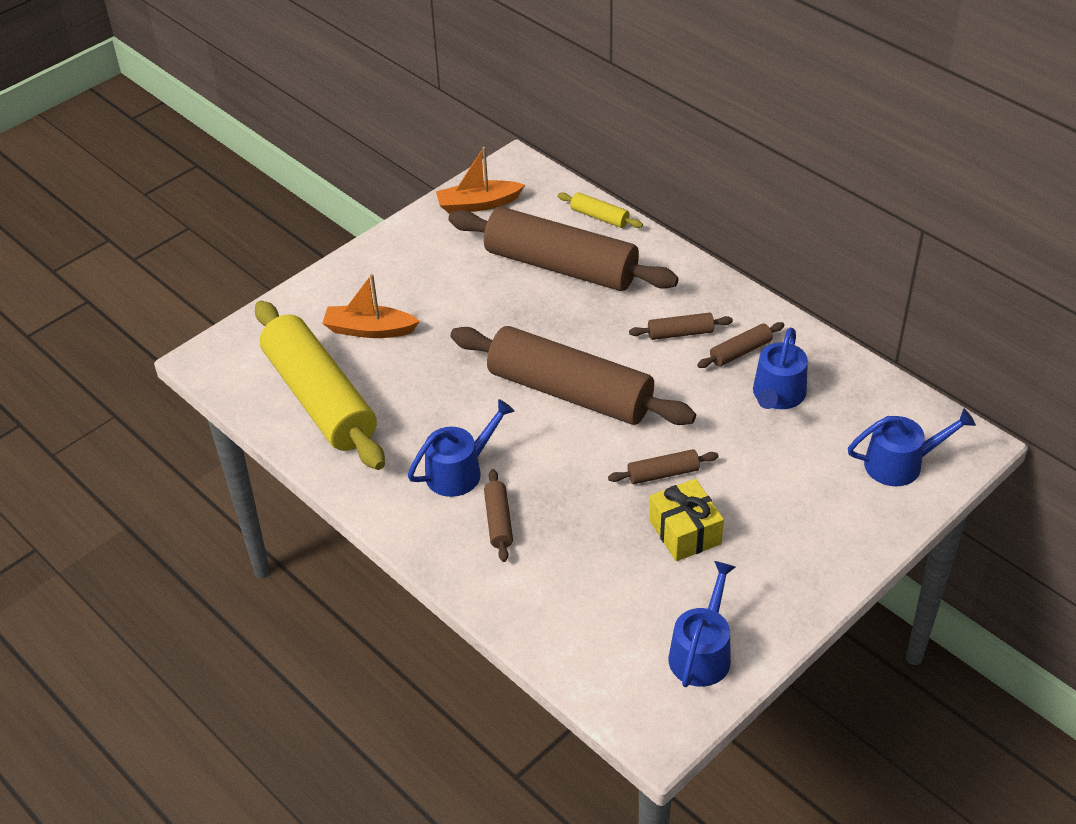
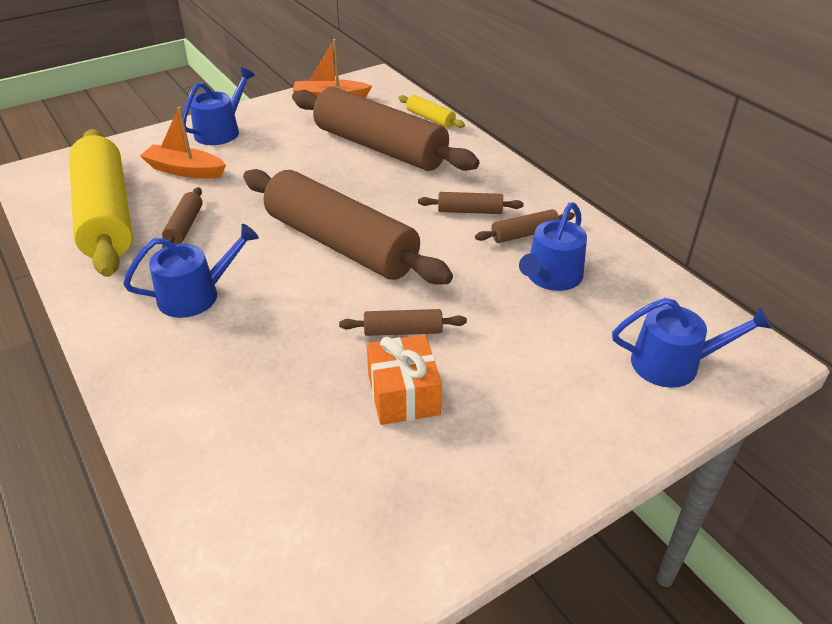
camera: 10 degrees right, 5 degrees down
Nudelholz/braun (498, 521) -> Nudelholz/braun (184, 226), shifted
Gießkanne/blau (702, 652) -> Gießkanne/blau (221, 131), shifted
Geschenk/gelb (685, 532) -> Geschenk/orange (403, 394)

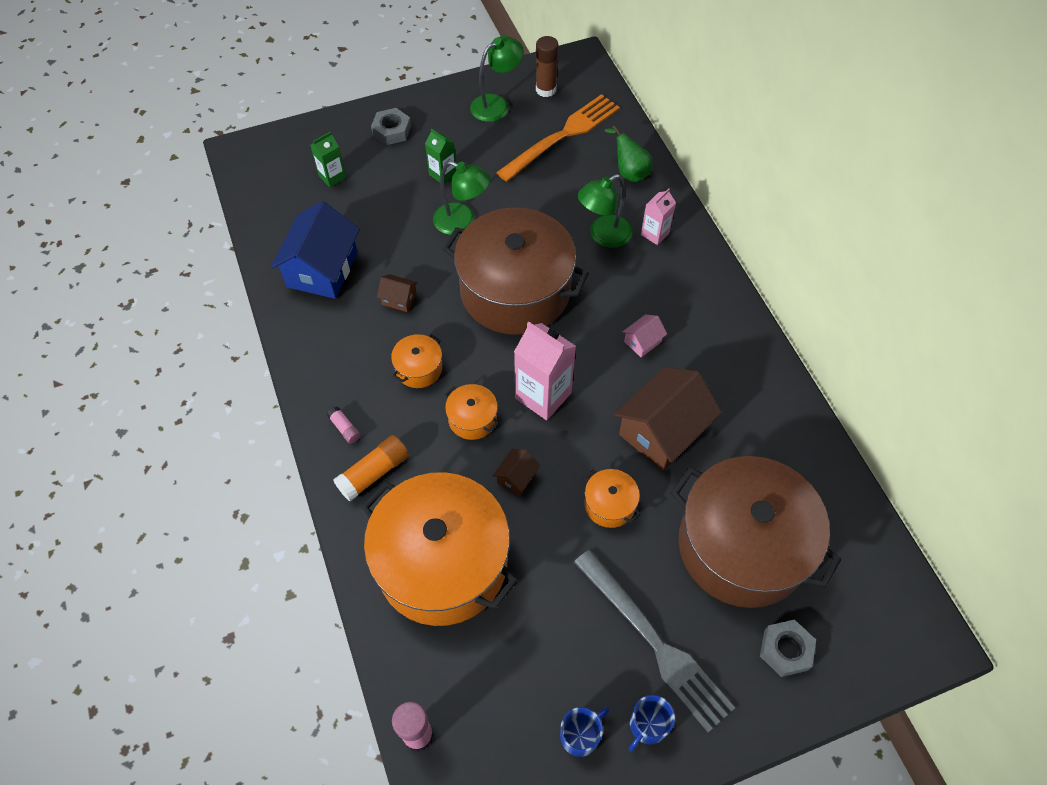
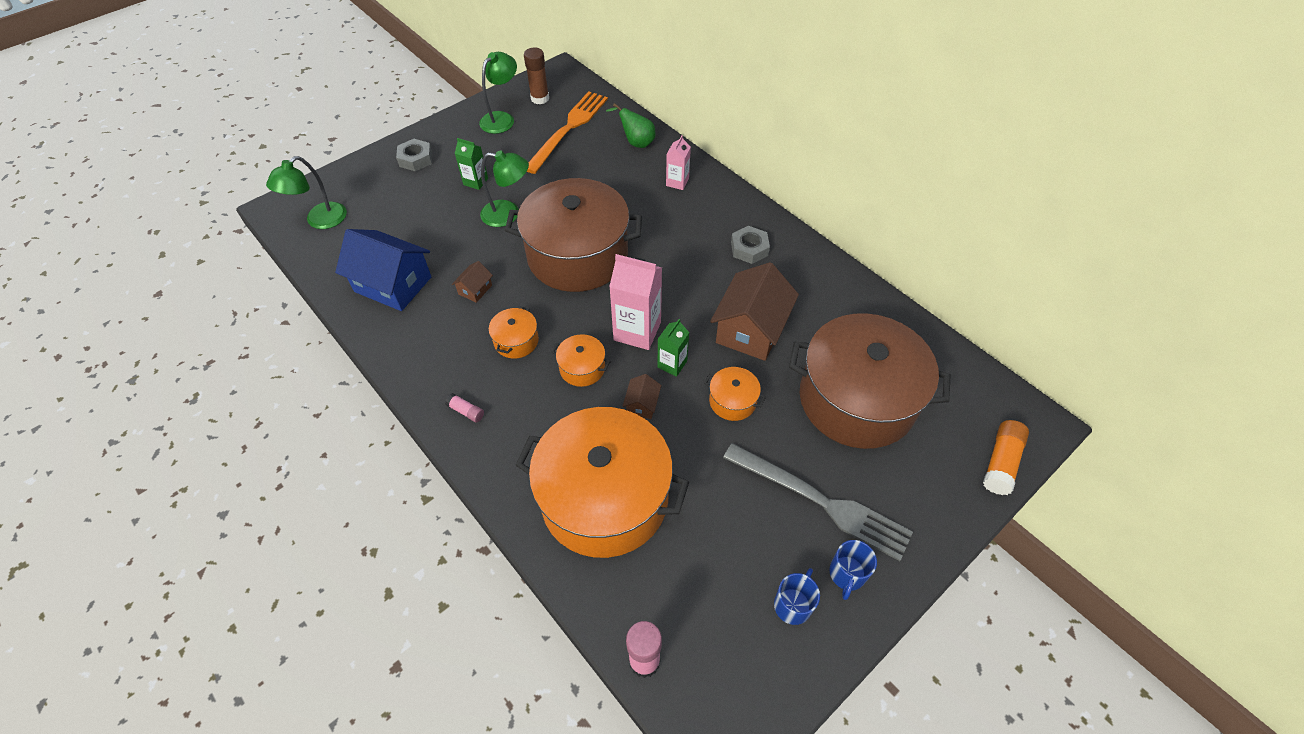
camera: 20 degrees left, 5 degrees down
Lampe/grün (603, 236) -> Lampe/grün (320, 221), shifted
Haus/blau (322, 269) -> Haus/blau (393, 284), 60 degrees counterclockwise
Haus/braun (399, 299) -> Haus/braun (475, 289), 60 degrees counterclockwise
Getränkekarton/grün (332, 177) -> Getränkekarton/grün (672, 364), shifted
Sechskantmutter/grau (785, 650) -> Sechskantmutter/grau (749, 249), shifted
Klebestift/orange (374, 473) -> Klebestift/orange (1001, 462), shifted
Haus/rosa (642, 342) -> none

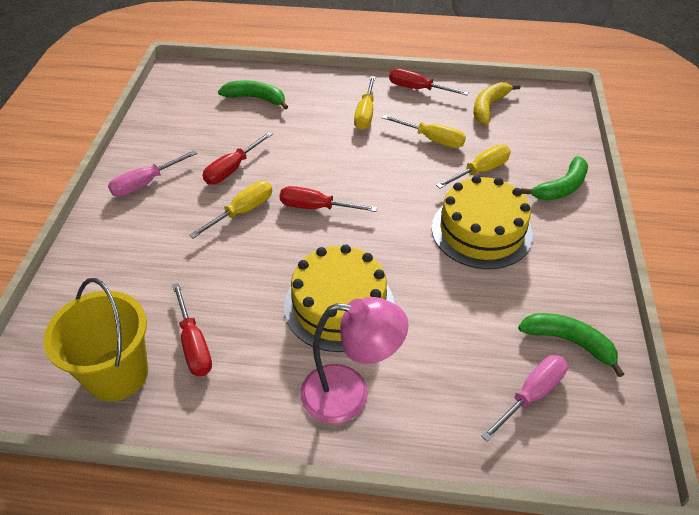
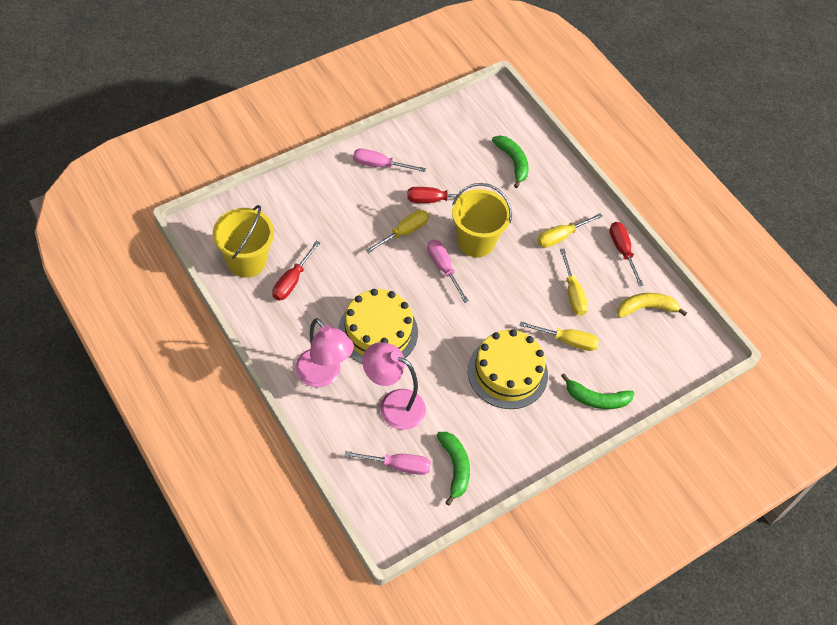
camera: 45 degrees right, 10 degrees up
none -> Lampe/rosa (393, 405)
Schraubenzieher/gelb (242, 211) -> Schraubenzieher/gelb (404, 232), 45 degrees counterclockwise
Schraubenzieher/rot (316, 207) -> Schraubenzieher/rosa (443, 268)
none -> Eimer/gelb (475, 241)

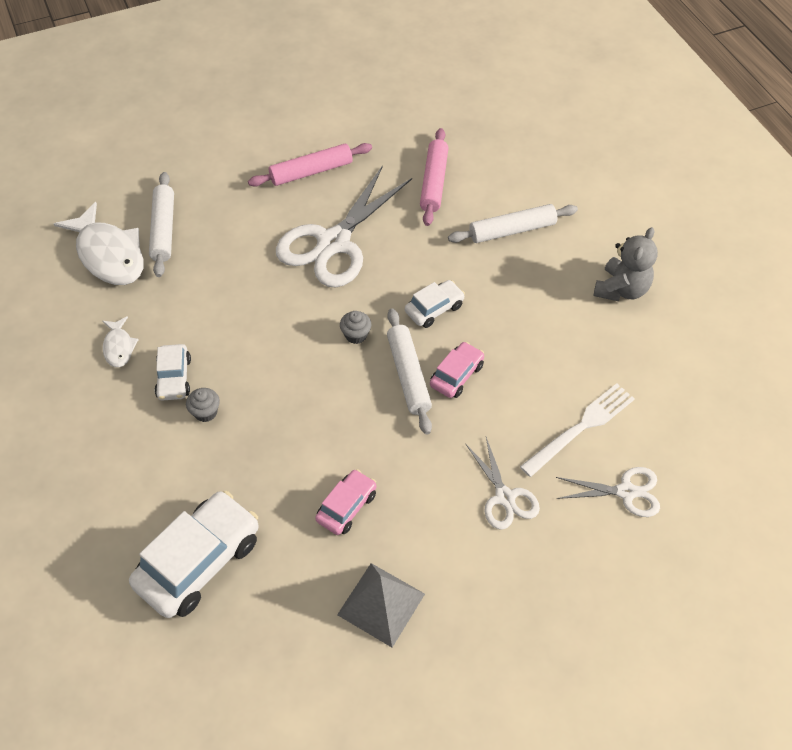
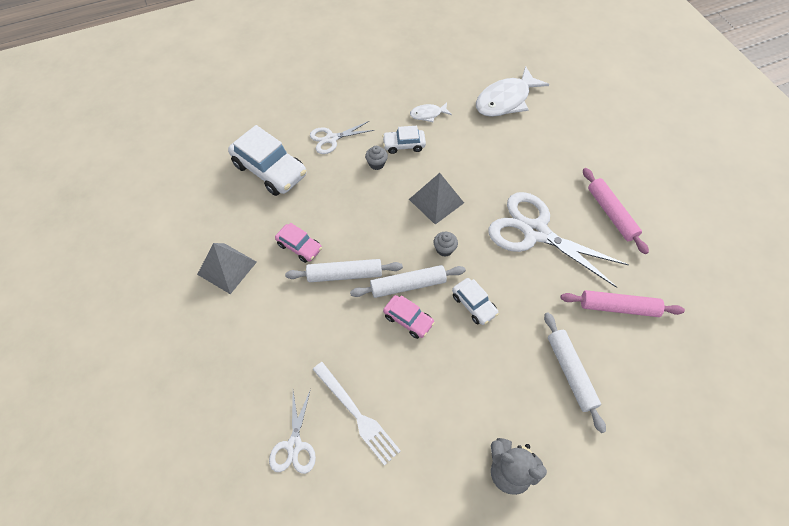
camera: 90 degrees right, 5 degrees up
Nudelholz/weiß (163, 229) -> Nudelholz/weiß (345, 274), shifted
Schere/weiß (505, 497) -> Schere/weiß (331, 139), shifted
none -> Pyramide/grau (436, 201)

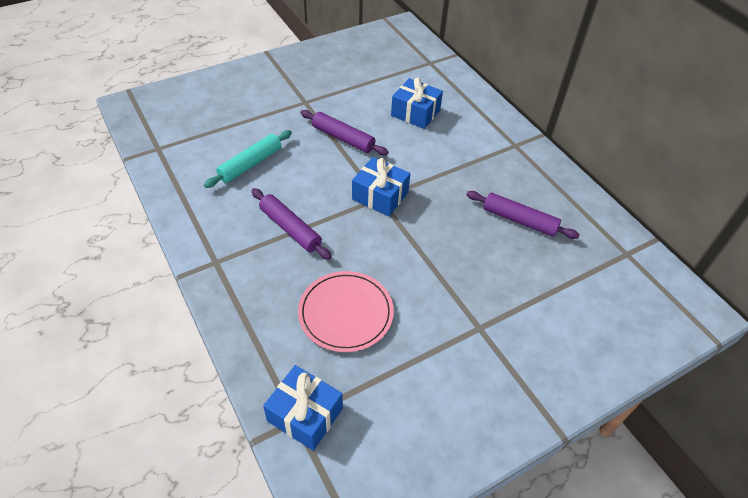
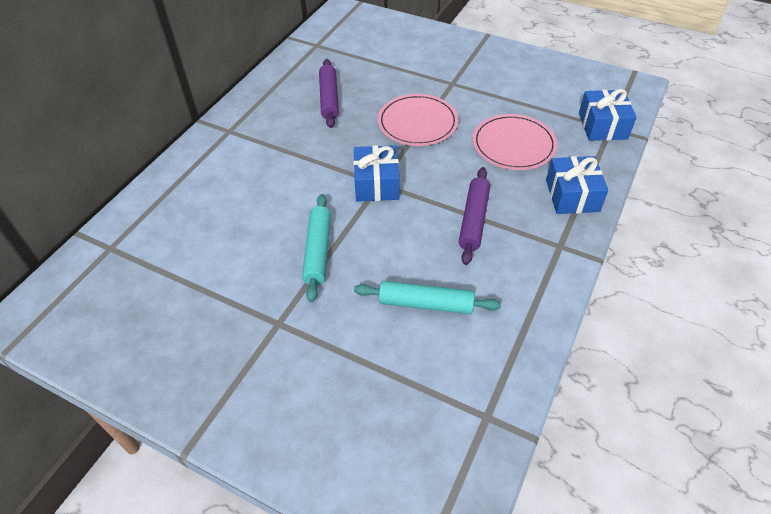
camera: 120 degrees left, 0 degrees up
Nudelholz/lila (343, 138) -> Nudelholz/türkis (317, 251)
none -> Teller/rosa (417, 123)
Geschenk/blau (415, 113) -> Geschenk/blau (572, 195), shifted

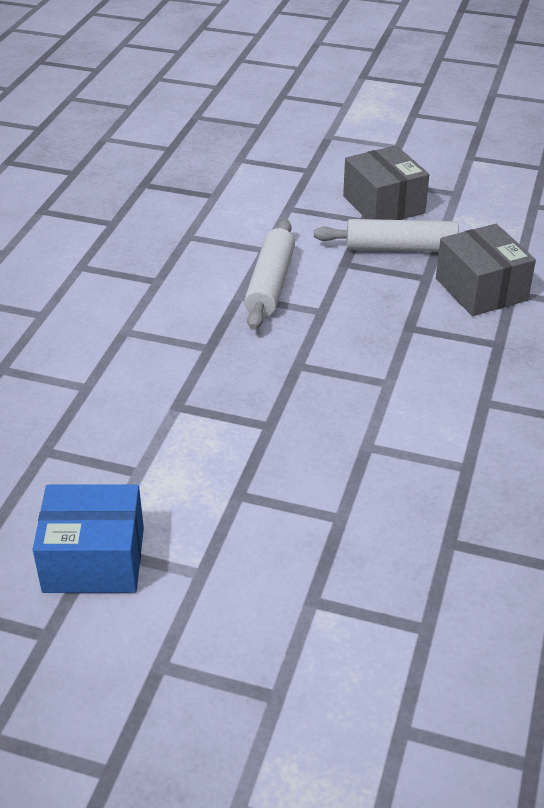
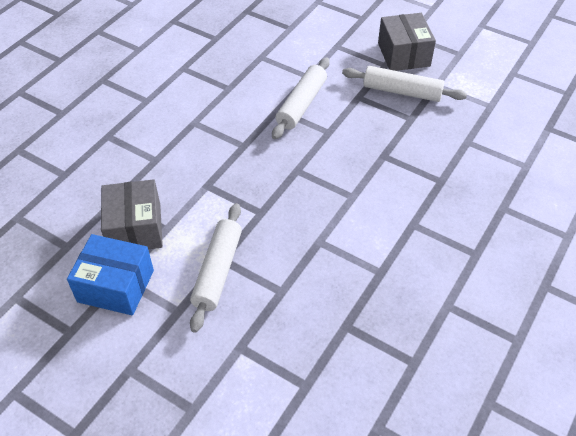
camera: 15 degrees right, 10 degrees up
Schachtel/grau (481, 289) -> Schachtel/grau (135, 228), shifted
none -> Nudelholz/weiß (218, 271)

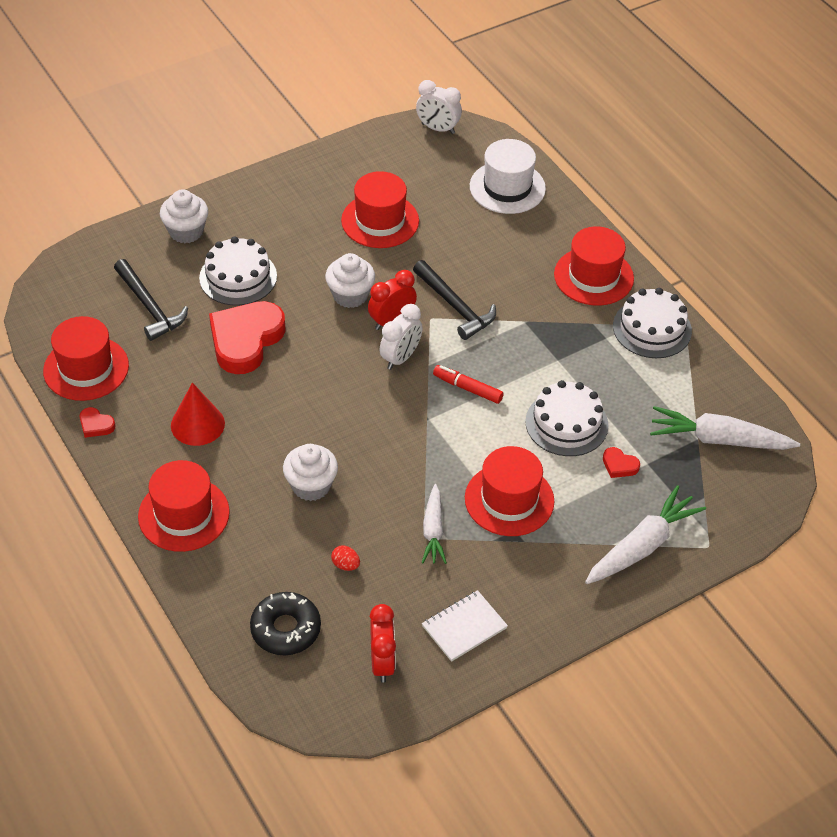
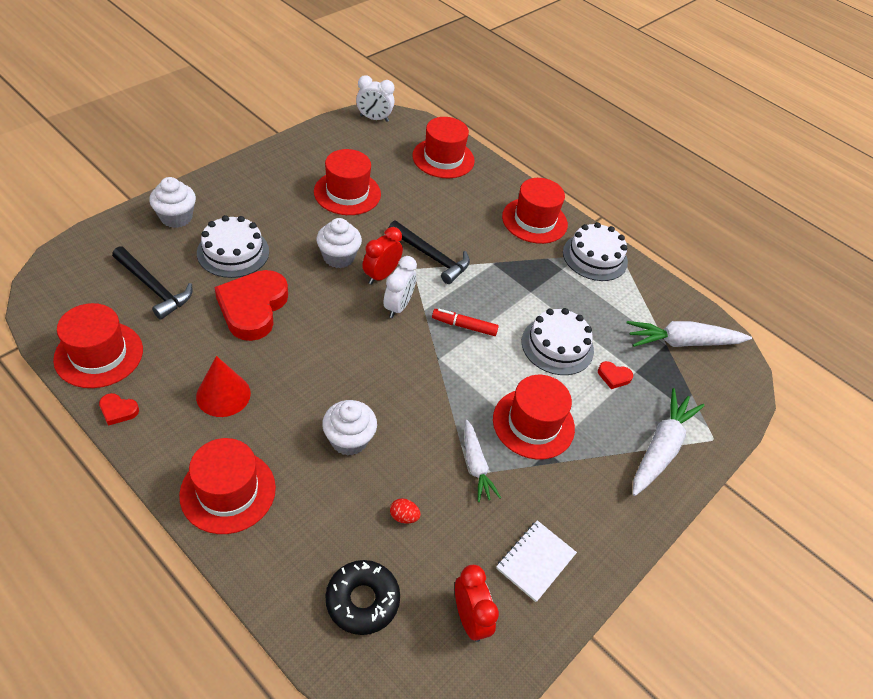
camera: 20 degrees left, 0 degrees up
Hut/weiß (507, 187) -> Hut/rot (443, 158)

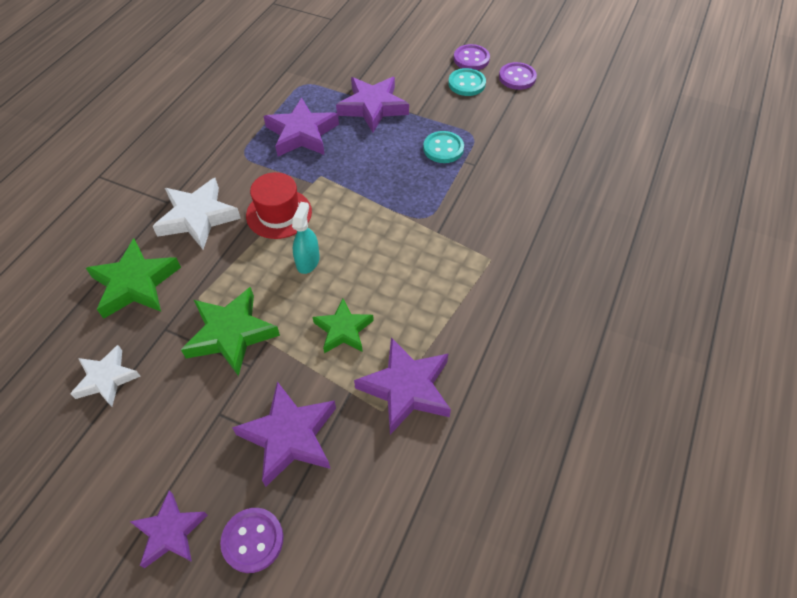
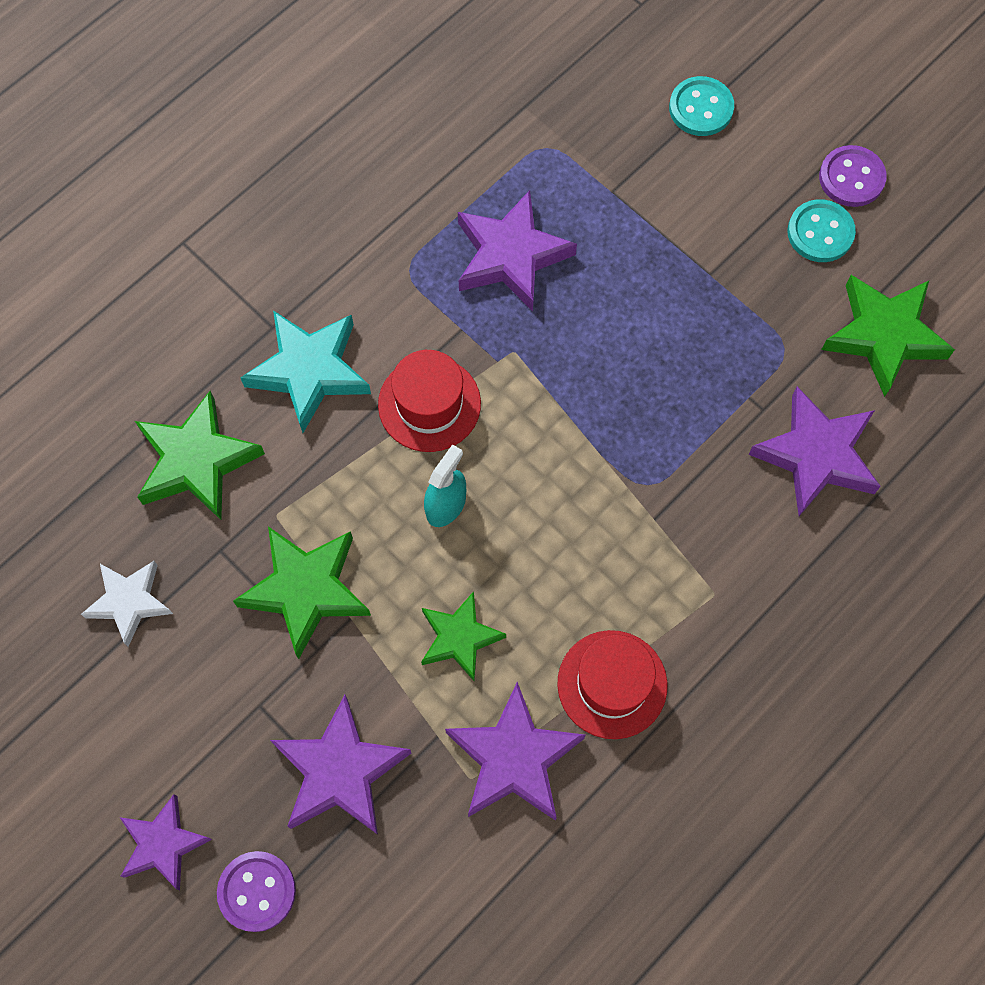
camera: 20 degrees right, 15 degrees up
Stern/weiß (198, 217) -> Stern/türkis (309, 371)
none -> Hut/rot (612, 684)
Knopf/türkis (443, 148) -> Knopf/türkis (701, 108), shifted
Stern/lila (373, 107) -> Stern/lila (816, 455), shifted
none -> Stern/grün (884, 335)
Knopf/lila (517, 77) -> none

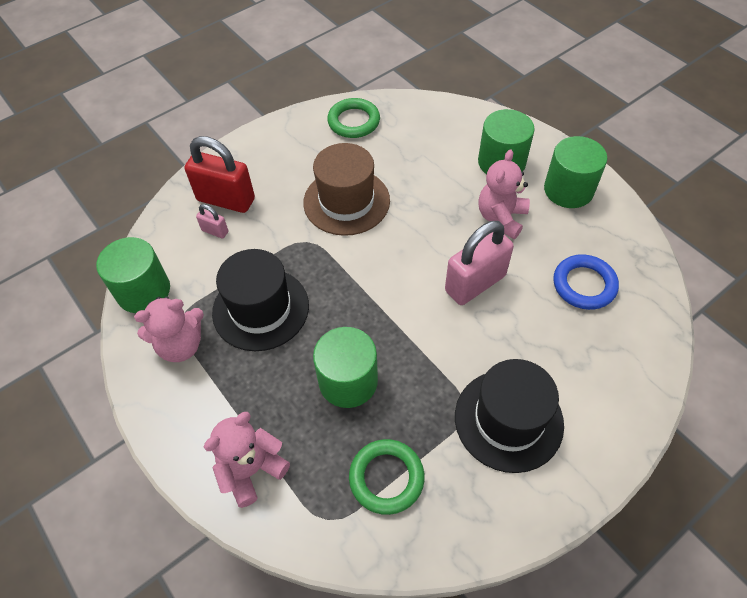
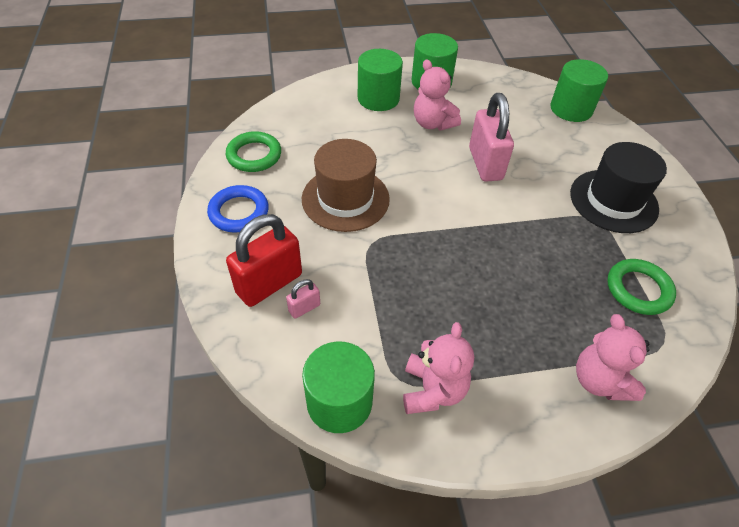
camera: 65 degrees left, 5 degrees down
Ring/blau (584, 285) -> Ring/blau (239, 212), shifted
Vollzylinder/grün (348, 381) -> Vollzylinder/grün (571, 109), shifted
Hut/schwarz (261, 309) -> none

